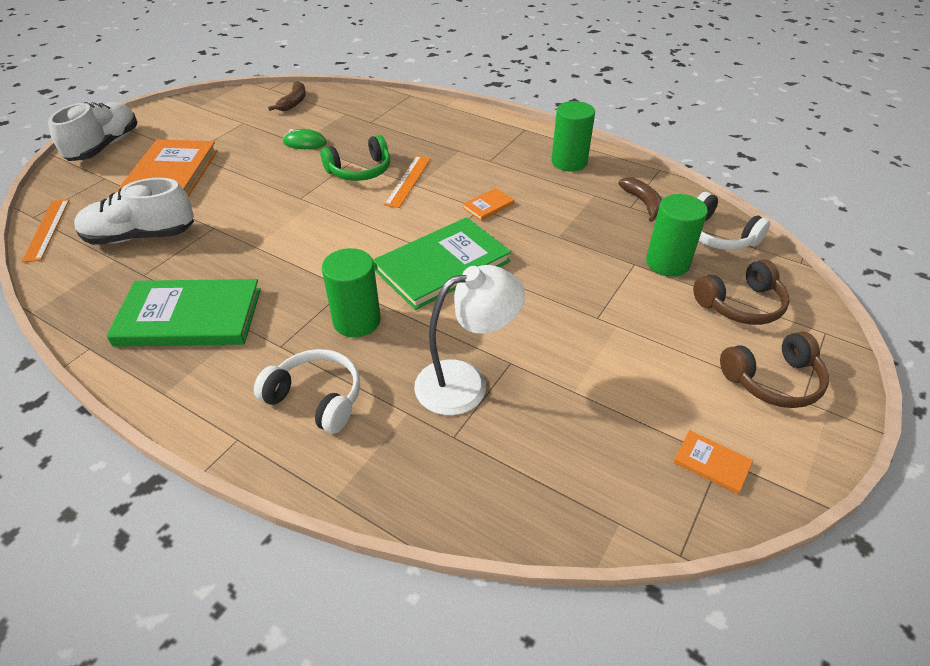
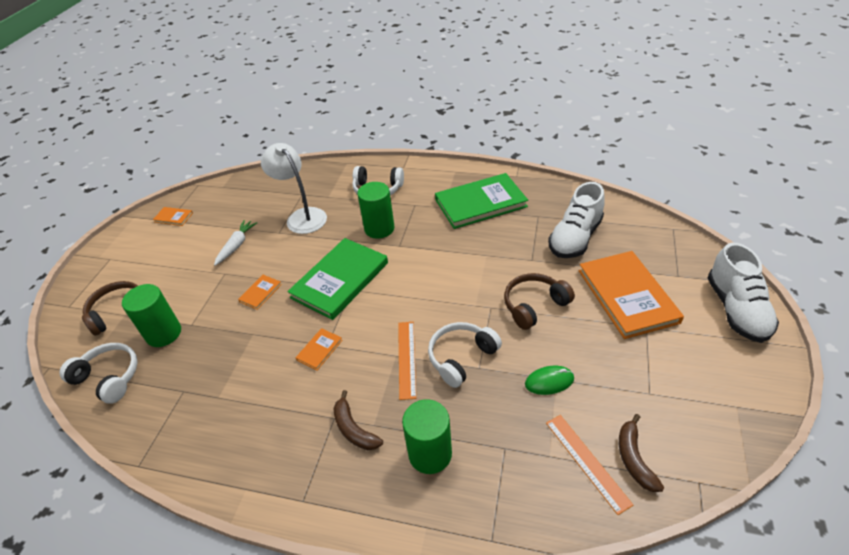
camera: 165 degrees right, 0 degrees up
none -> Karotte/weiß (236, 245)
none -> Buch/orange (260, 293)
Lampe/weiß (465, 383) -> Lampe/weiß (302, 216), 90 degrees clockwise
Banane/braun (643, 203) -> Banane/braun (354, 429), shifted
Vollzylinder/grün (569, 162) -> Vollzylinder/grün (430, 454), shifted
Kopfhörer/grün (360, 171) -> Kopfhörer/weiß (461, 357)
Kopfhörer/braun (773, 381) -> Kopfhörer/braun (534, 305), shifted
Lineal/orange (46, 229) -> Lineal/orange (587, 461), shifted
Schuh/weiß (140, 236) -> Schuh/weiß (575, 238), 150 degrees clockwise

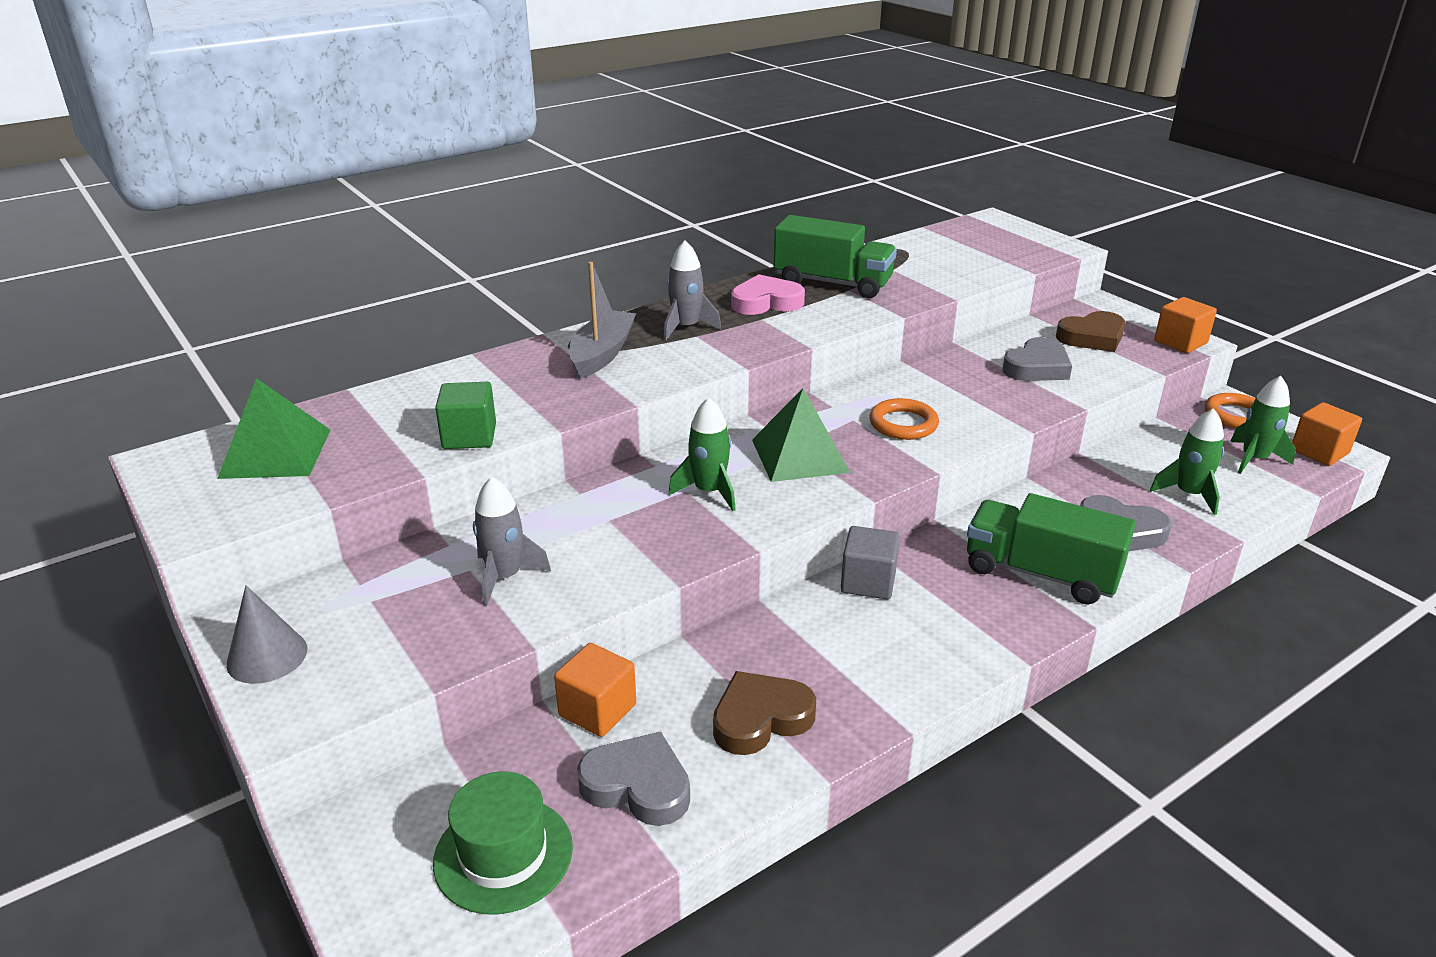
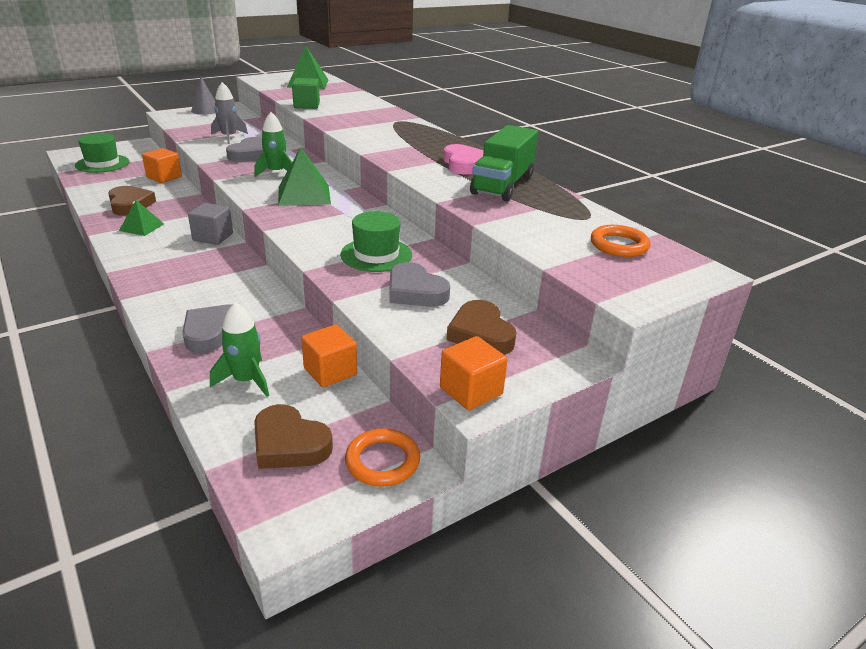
camera: 90 degrees right, 0 degrees up
none -> Pyramide/grün (142, 227)
Herz/grau (637, 785) -> Herz/grau (250, 154), shifted
Rakete/grün (1254, 459) -> Herz/braun (289, 444)
Kubus/orange (1319, 451) -> Kubus/orange (330, 371), shifted
none -> Hut/grün (376, 255)
Ring/orange (903, 424) -> Ring/orange (619, 245), shifted
Boot/grau (602, 354) -> none
Rakete/grau (686, 328) -> none
Lastwagen/grün (1040, 573) -> none

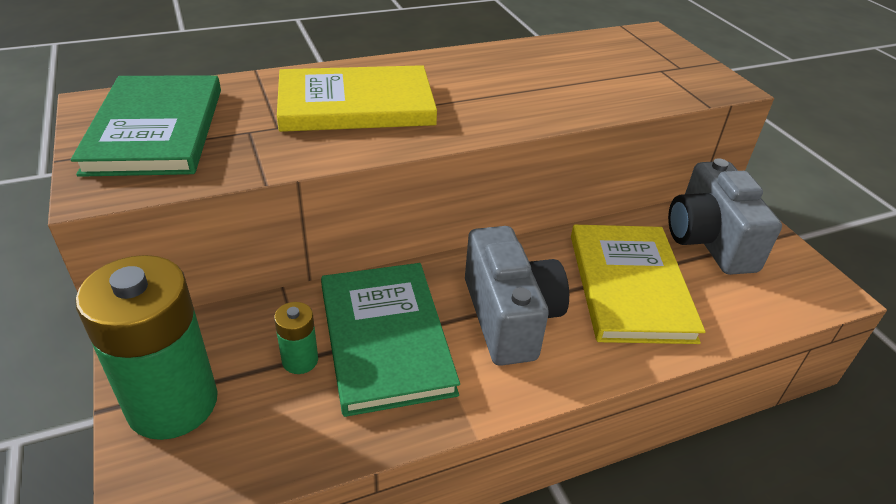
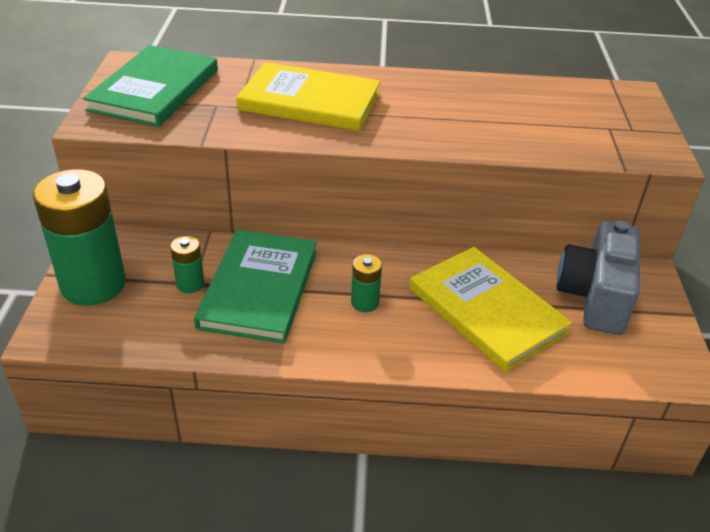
camera: 25 degrees right, 0 degrees up
Kamera/grau (509, 317) -> Batterie/grün (364, 303)
Buch/gelb (629, 286) -> Buch/gelb (486, 310), 60 degrees counterclockwise

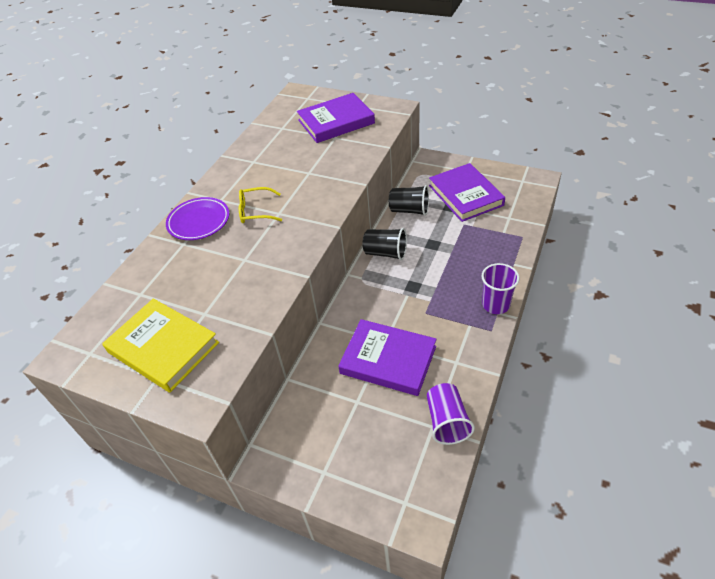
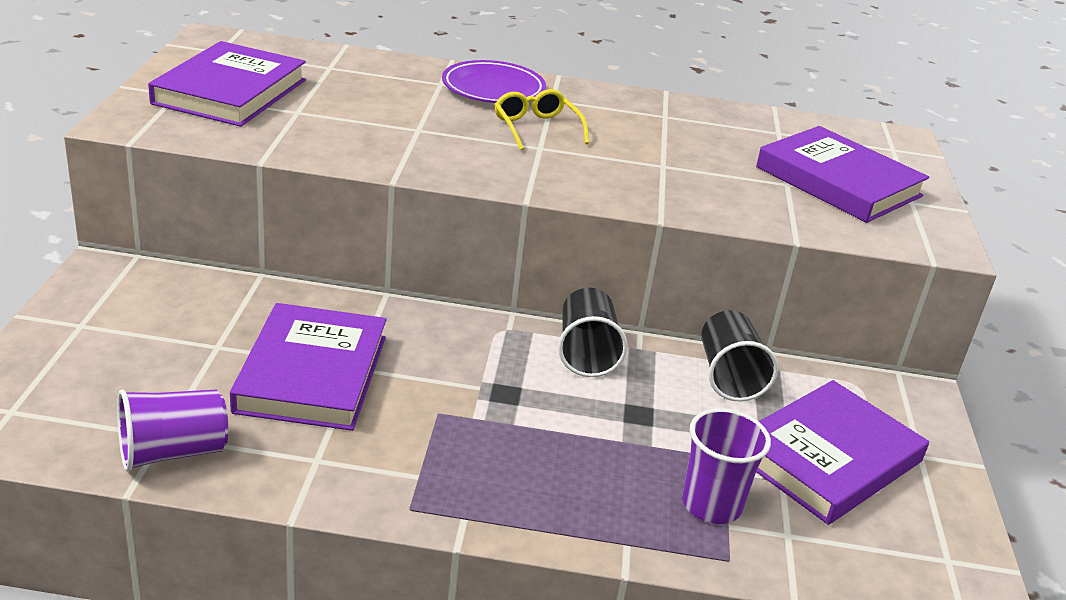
camera: 65 degrees right, 15 degrees down
Buch/gelb (163, 347) -> Buch/lila (230, 92)
Becher/lila (496, 304) -> Becher/lila (711, 505), shifted

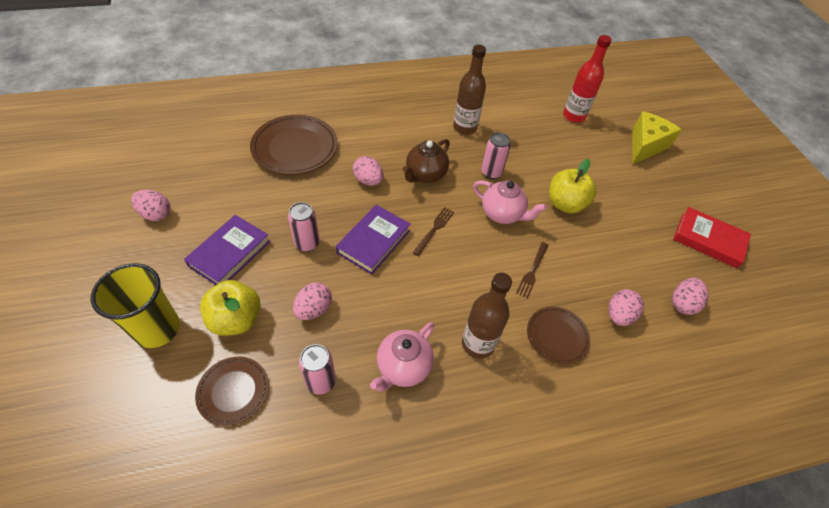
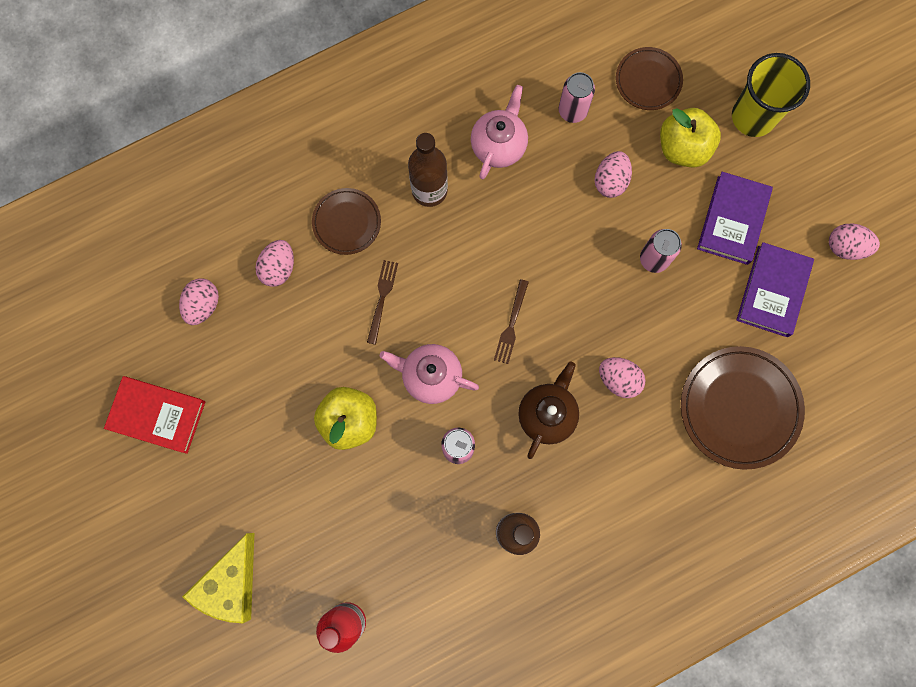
camera: 170 degrees right, 25 degrees up
Buch/lila (374, 241) -> Buch/lila (772, 291), shifted

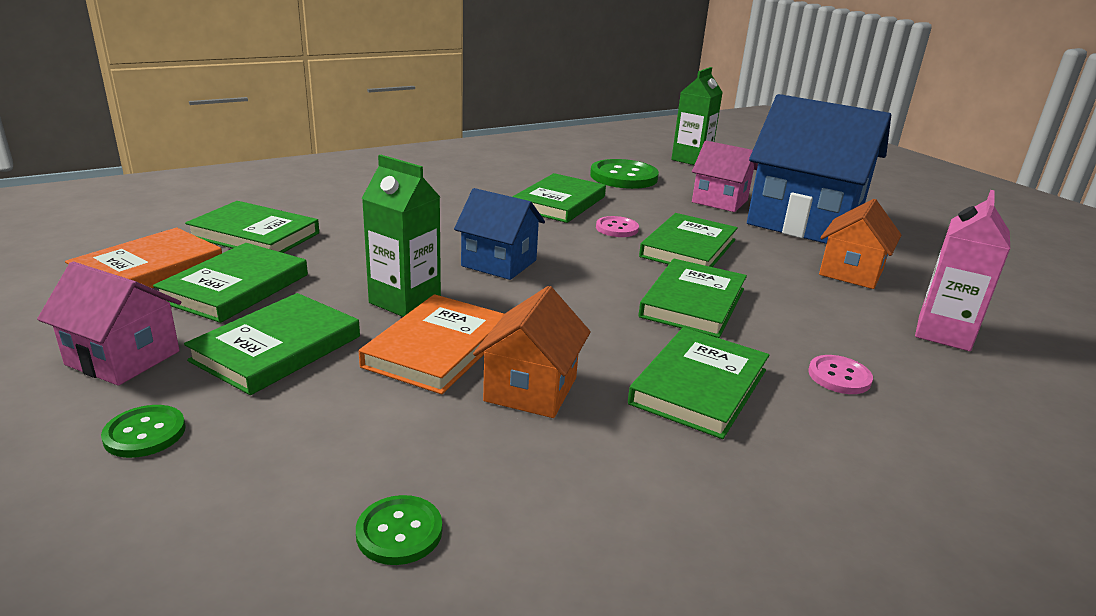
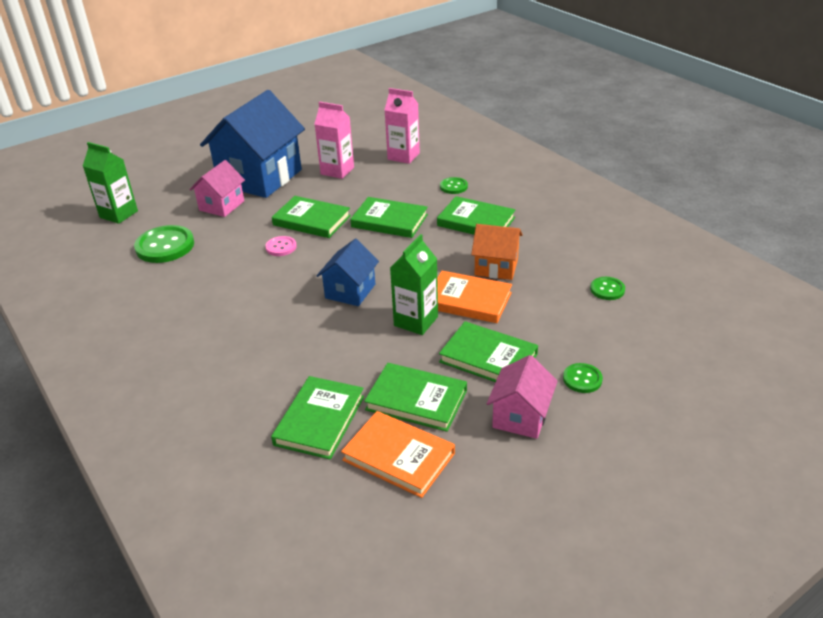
camera: 90 degrees left, 10 degrees up
Haus/orange (851, 272) -> Getränkekarton/rosa (337, 171)
Knopf/rosa (839, 376) -> Knopf/grün (453, 186)
Buch/grün (559, 203) -> none

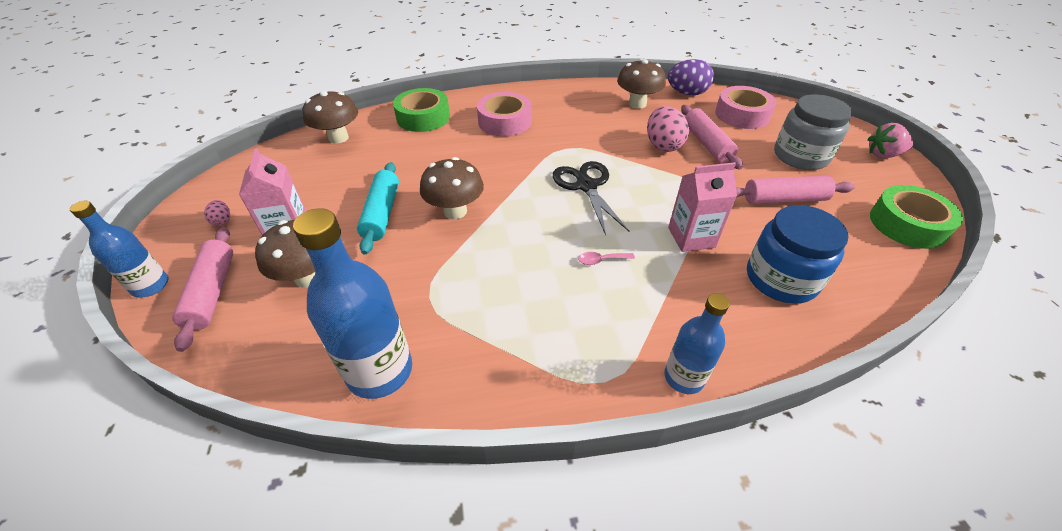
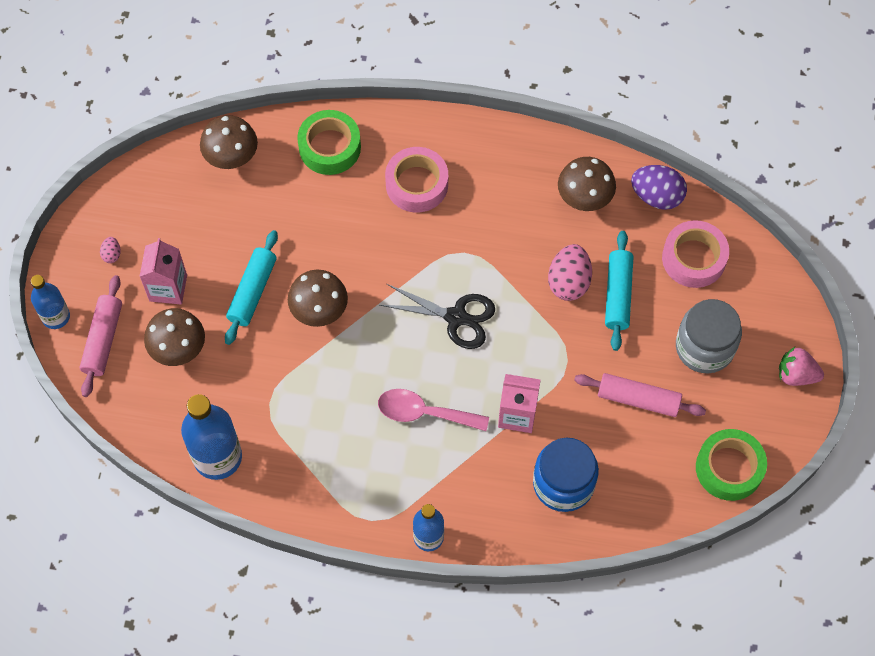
camera: 20 degrees right, 20 degrees up
Löffel/rosa (601, 260) -> Löffel/rosa (424, 413), x2.17
Schere/schwarz (586, 186) -> Schere/schwarz (456, 317), 105 degrees clockwise
Nudelholz/rosa (706, 144) -> Nudelholz/türkis (618, 295)

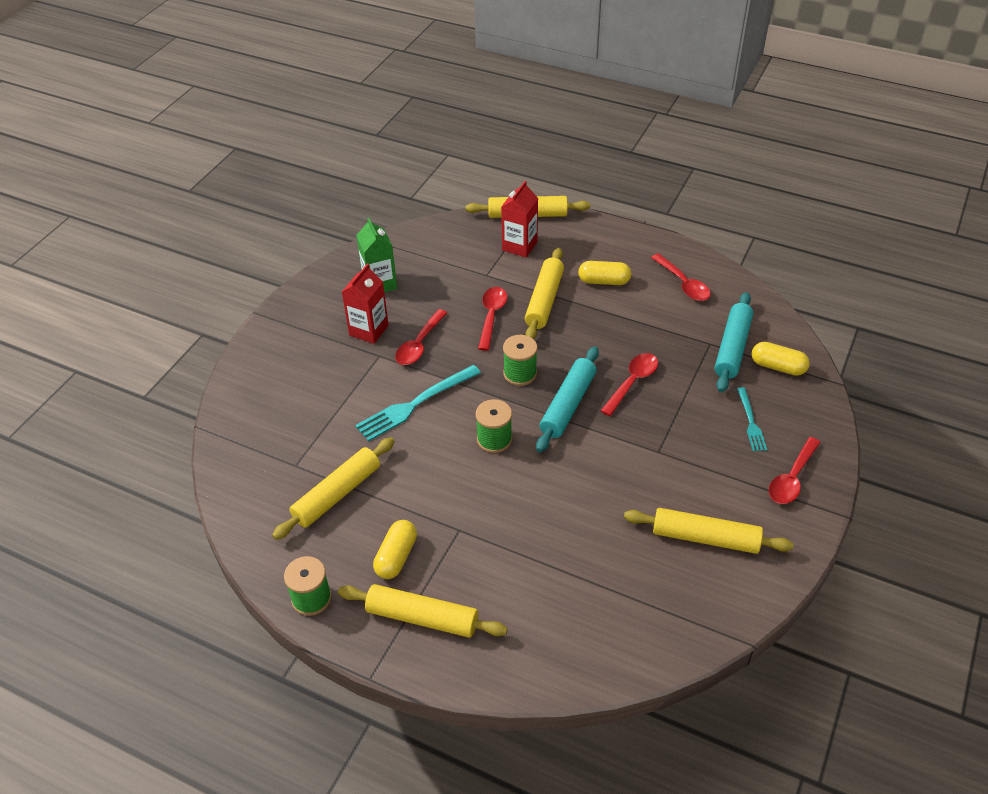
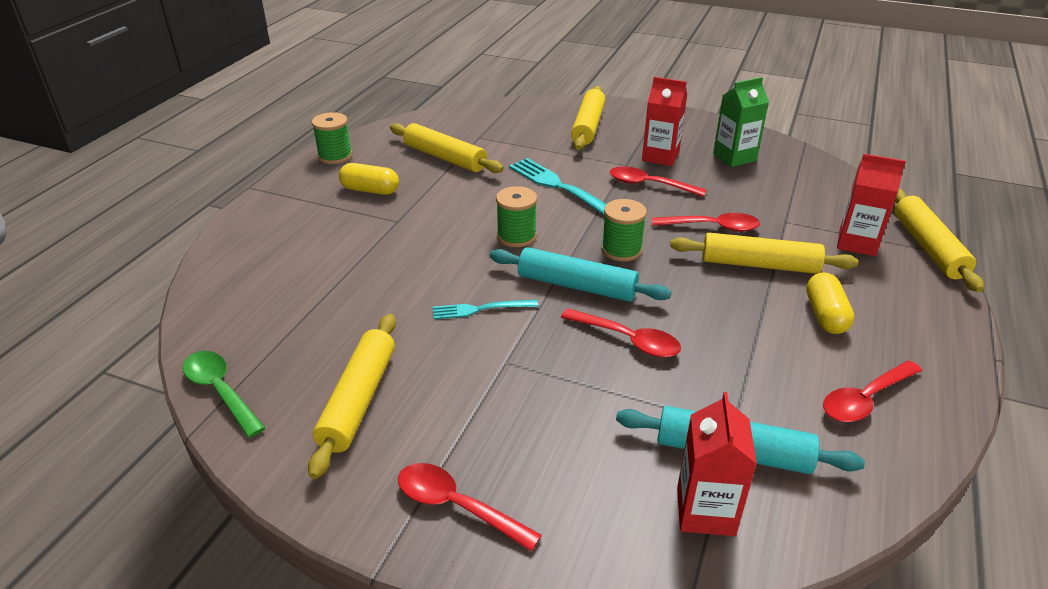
camera: 85 degrees right, 10 degrees down
none -> Löffel/grün (220, 391)
Gabel/türkis (750, 422) -> Gabel/türkis (480, 309), shifted
Nudelholz/gelb (422, 618) -> Nudelholz/gelb (588, 126), shifted
Kapsel/gelb (778, 367) -> Getränkekarton/rot (705, 511)

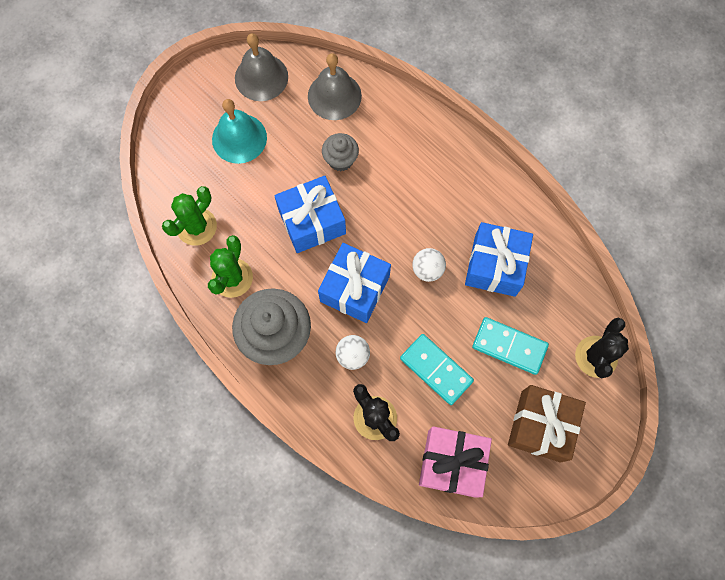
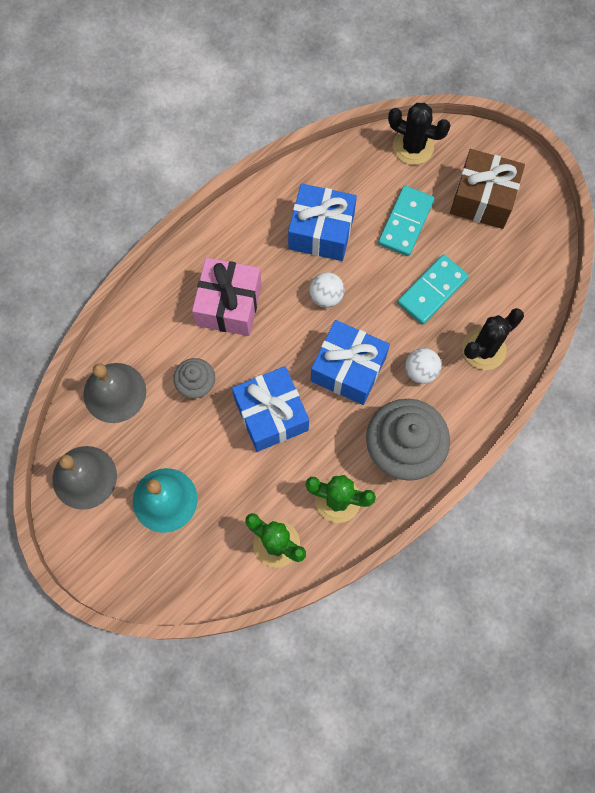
camera: 90 degrees left, 0 degrees up
Geschenk/rosa (452, 463) -> Geschenk/rosa (229, 305), shifted

